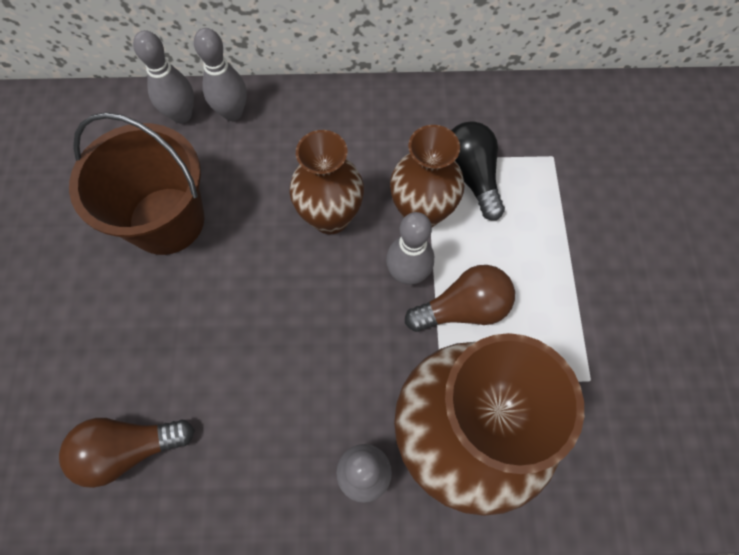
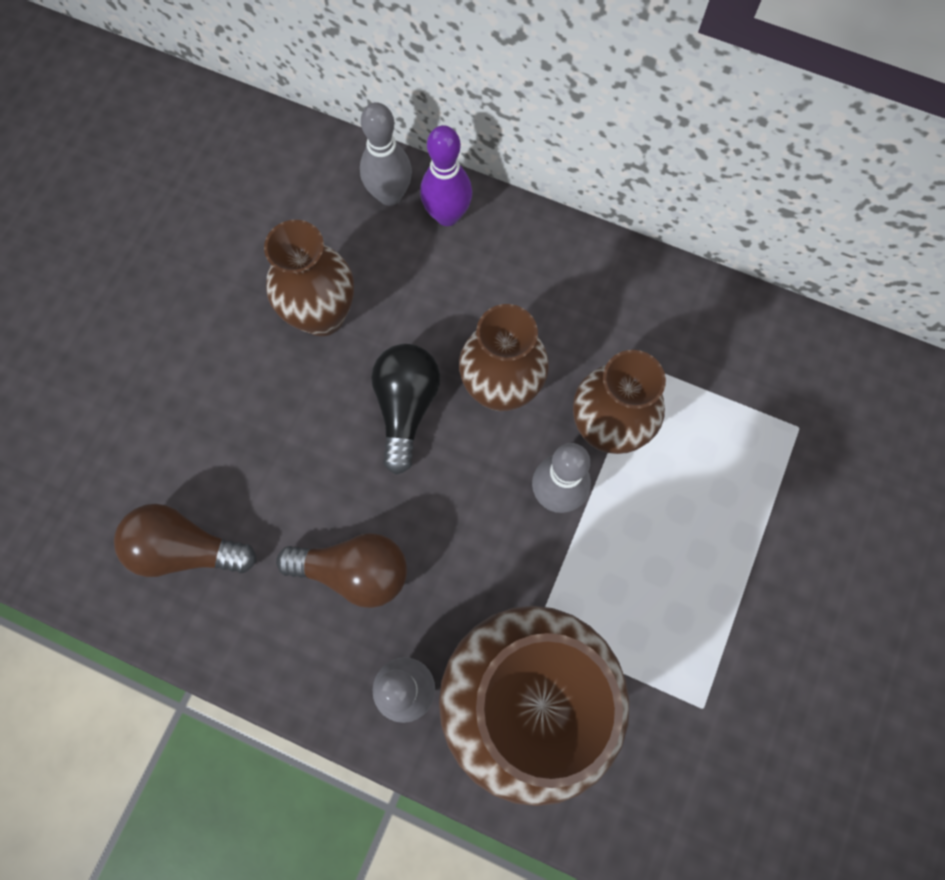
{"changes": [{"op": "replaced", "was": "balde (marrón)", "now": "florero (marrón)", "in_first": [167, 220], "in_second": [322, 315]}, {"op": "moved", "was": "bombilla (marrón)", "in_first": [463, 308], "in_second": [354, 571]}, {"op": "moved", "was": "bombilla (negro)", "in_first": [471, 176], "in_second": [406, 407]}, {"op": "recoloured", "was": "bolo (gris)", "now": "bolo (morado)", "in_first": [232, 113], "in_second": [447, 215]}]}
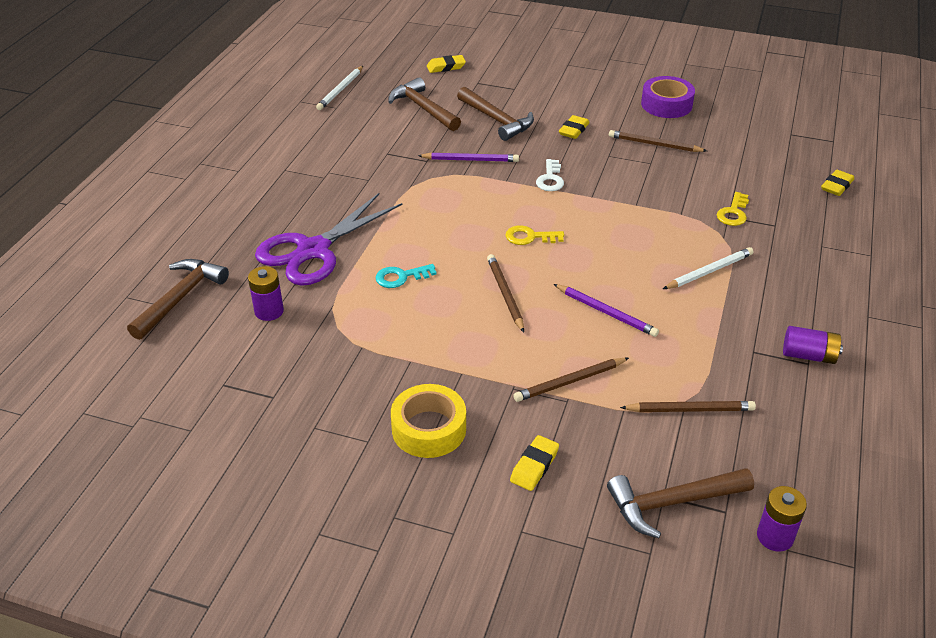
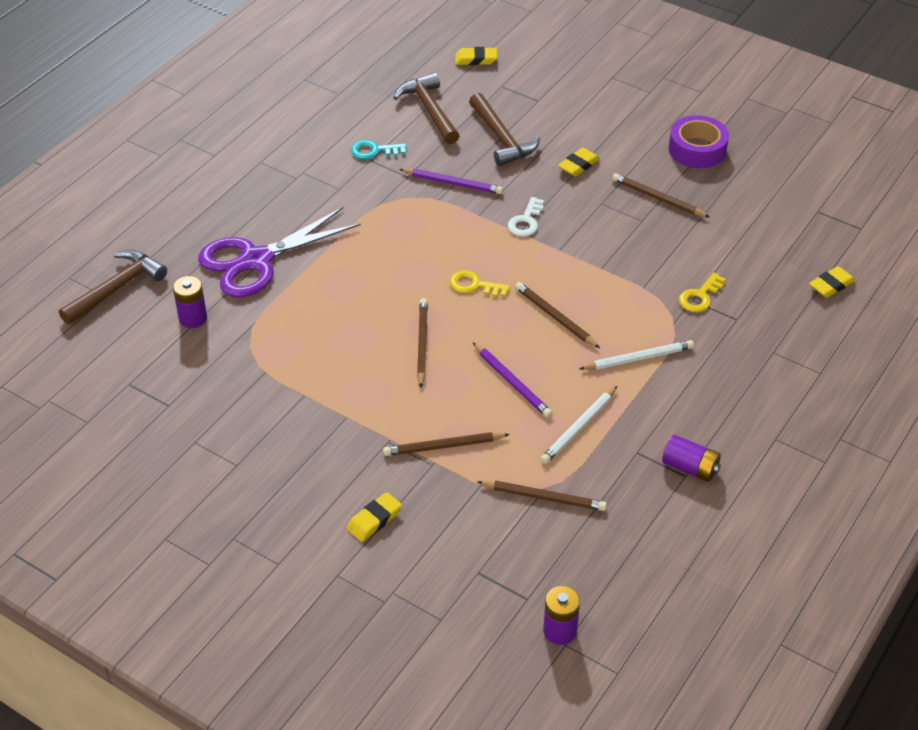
{"changes": [{"op": "moved", "was": "llave (turquesa)", "in_first": [401, 277], "in_second": [374, 151]}, {"op": "added", "now": "lápiz (marrón)", "in_second": [555, 317]}, {"op": "moved", "was": "lápiz (blanco)", "in_first": [340, 90], "in_second": [579, 427]}, {"op": "removed", "was": "cinta adhesiva (amarillo)", "in_first": [429, 429]}, {"op": "removed", "was": "martillo (marrón)", "in_first": [672, 503]}]}
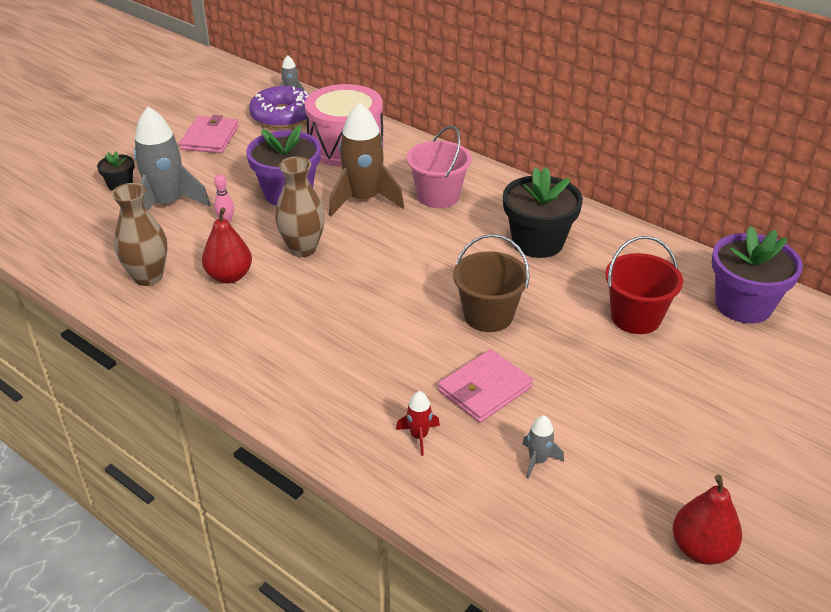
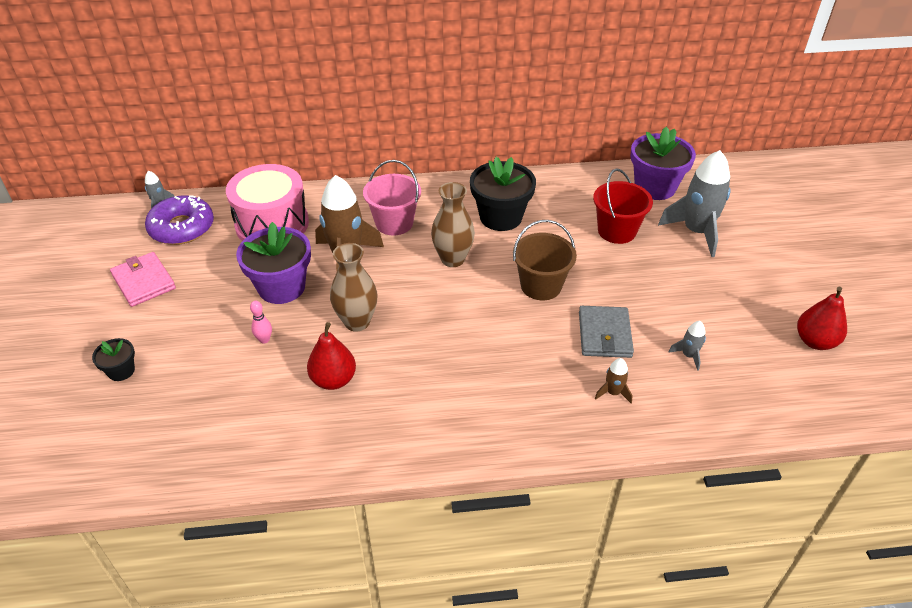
{"changes": [{"op": "moved", "was": "florero (marrón)", "in_first": [148, 277], "in_second": [453, 259]}, {"op": "recoloured", "was": "cartera (rosa)", "now": "cartera (gris)", "in_first": [484, 389], "in_second": [604, 334]}, {"op": "recoloured", "was": "cohete (rojo)", "now": "cohete (marrón)", "in_first": [419, 436], "in_second": [613, 392]}, {"op": "moved", "was": "cohete (gris)", "in_first": [167, 204], "in_second": [696, 232]}]}
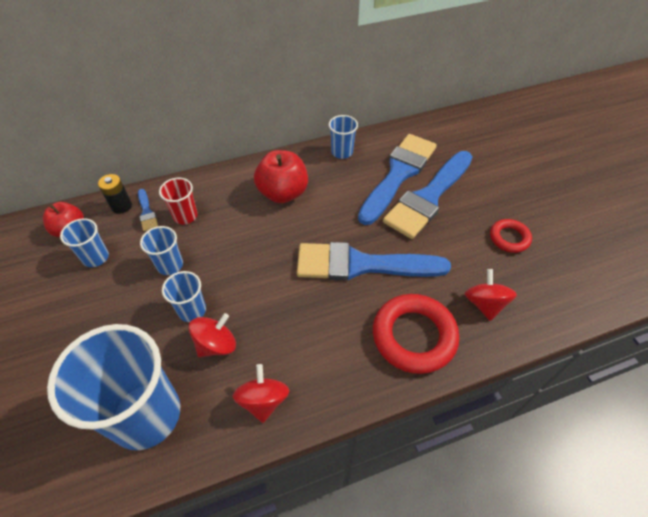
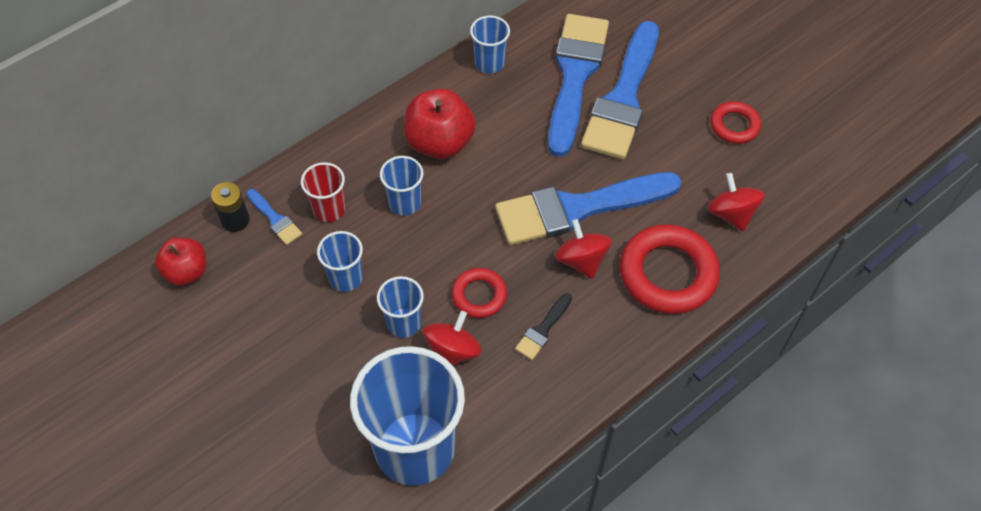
{"changes": [{"op": "moved", "was": "vaso (azul)", "in_first": [96, 257], "in_second": [404, 203]}, {"op": "added", "now": "anillo (rojo)", "in_second": [479, 295]}, {"op": "added", "now": "pincel (negro)", "in_second": [543, 329]}, {"op": "moved", "was": "peonza (rojo)", "in_first": [263, 400], "in_second": [581, 260]}]}
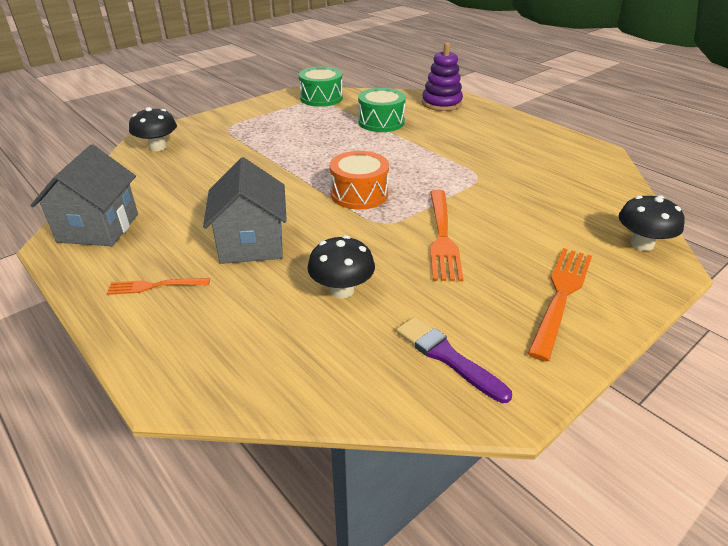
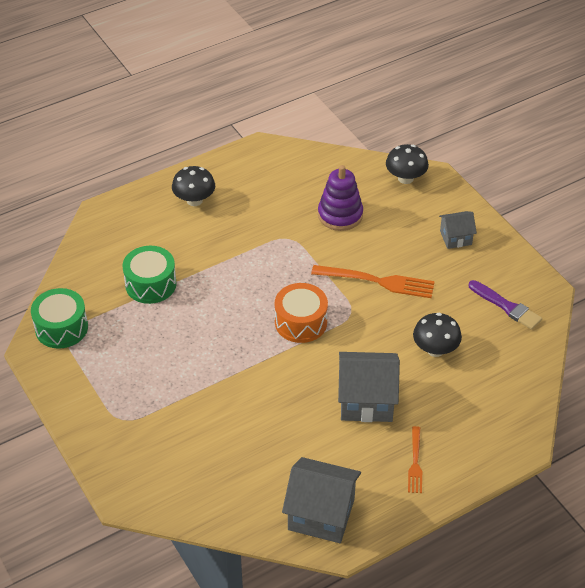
{"changes": [{"op": "moved", "was": "seta (negro)", "in_first": [158, 147], "in_second": [194, 200]}, {"op": "moved", "was": "juguete apilable (morado)", "in_first": [441, 103], "in_second": [340, 215]}, {"op": "replaced", "was": "tenedor (naranja)", "now": "casa (gris)", "in_first": [561, 295], "in_second": [455, 238]}, {"op": "turned", "was": "pincel (morado)", "in_first": [447, 357], "in_second": [506, 306], "clockwise": -105}]}
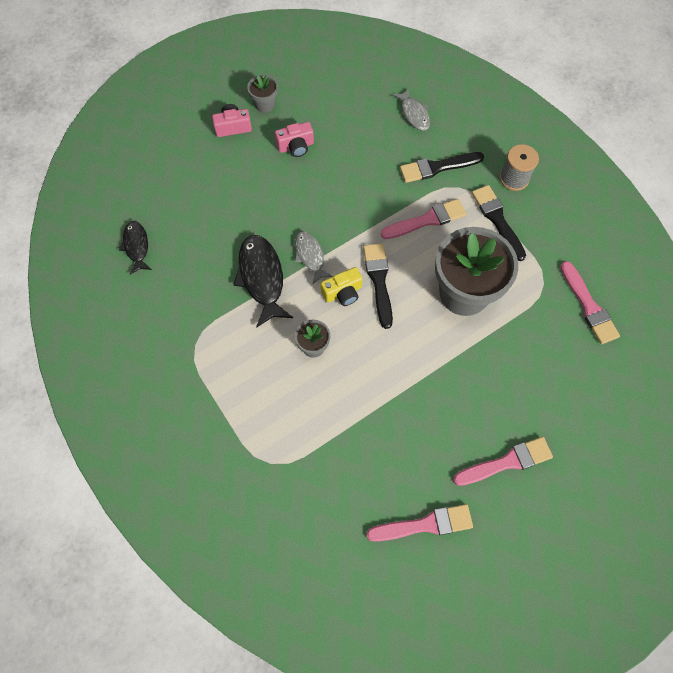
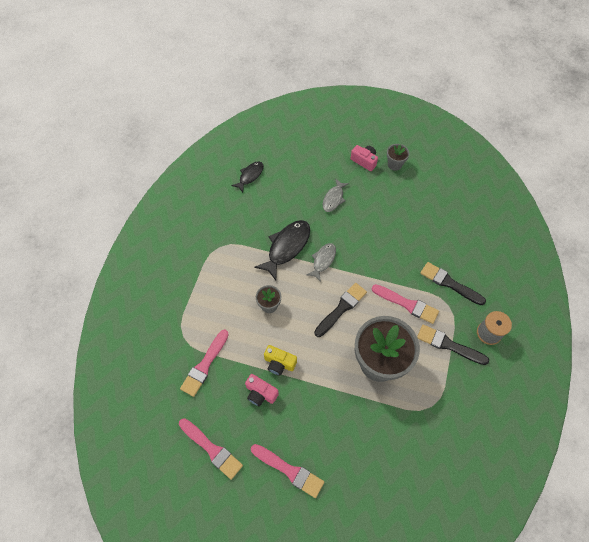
{"changes": [{"op": "moved", "was": "pincel (rosa)", "in_first": [588, 306], "in_second": [204, 365]}, {"op": "moved", "was": "cámara (rosa)", "in_first": [296, 146], "in_second": [260, 393]}, {"op": "moved", "was": "cámara (amarillo)", "in_first": [343, 292], "in_second": [279, 363]}, {"op": "moved", "was": "pez (gris)", "in_first": [414, 114], "in_second": [333, 199]}, {"op": "turned", "was": "pincel (negro)", "in_first": [497, 220], "in_second": [448, 345], "clockwise": -90}]}
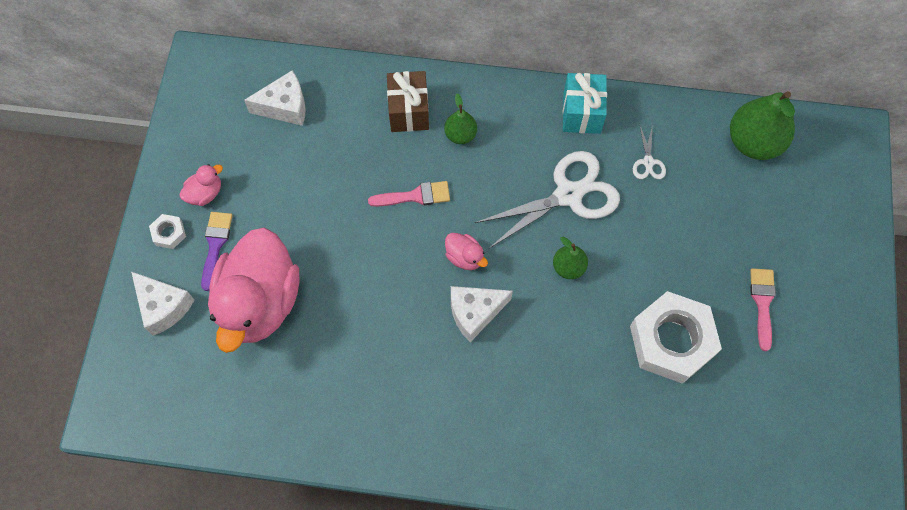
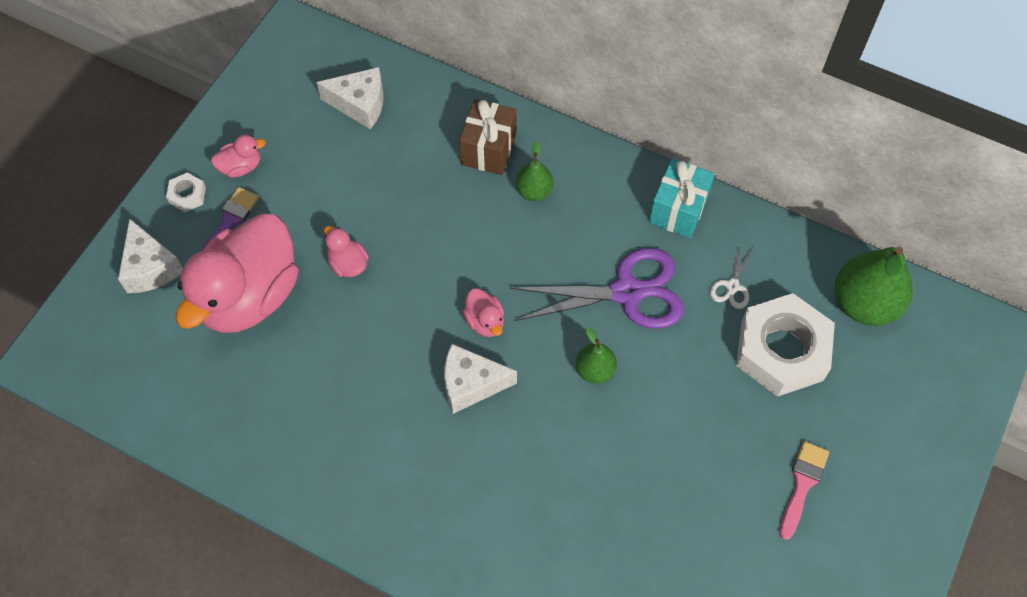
{"changes": [{"op": "added", "now": "pato (rosa)", "in_second": [348, 264]}, {"op": "recoloured", "was": "tijeras (blanco)", "now": "tijeras (morado)", "in_first": [568, 195], "in_second": [627, 292]}, {"op": "moved", "was": "tuerca (blanco)", "in_first": [672, 341], "in_second": [782, 350]}, {"op": "removed", "was": "pincel (rosa)", "in_first": [415, 196]}]}
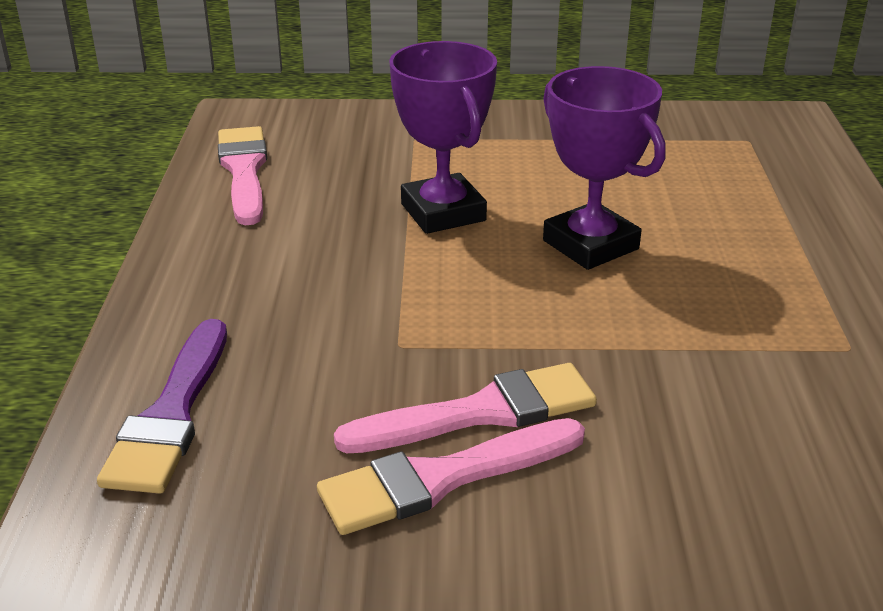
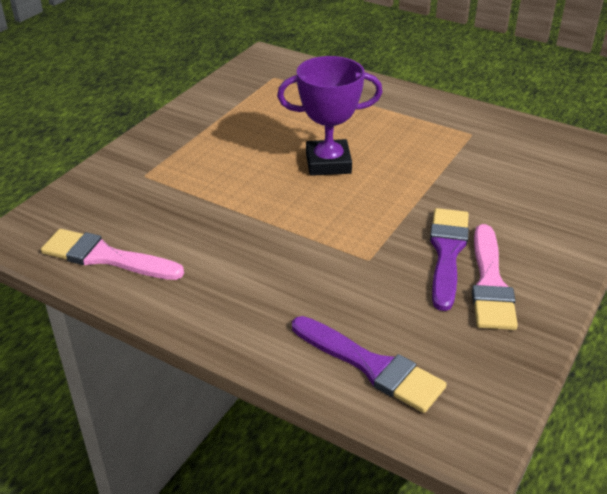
{"changes": [{"op": "recoloured", "was": "pincel (rosa)", "now": "pincel (morado)", "in_first": [481, 412], "in_second": [447, 252]}, {"op": "removed", "was": "trofeo (morado)", "in_first": [443, 212]}]}
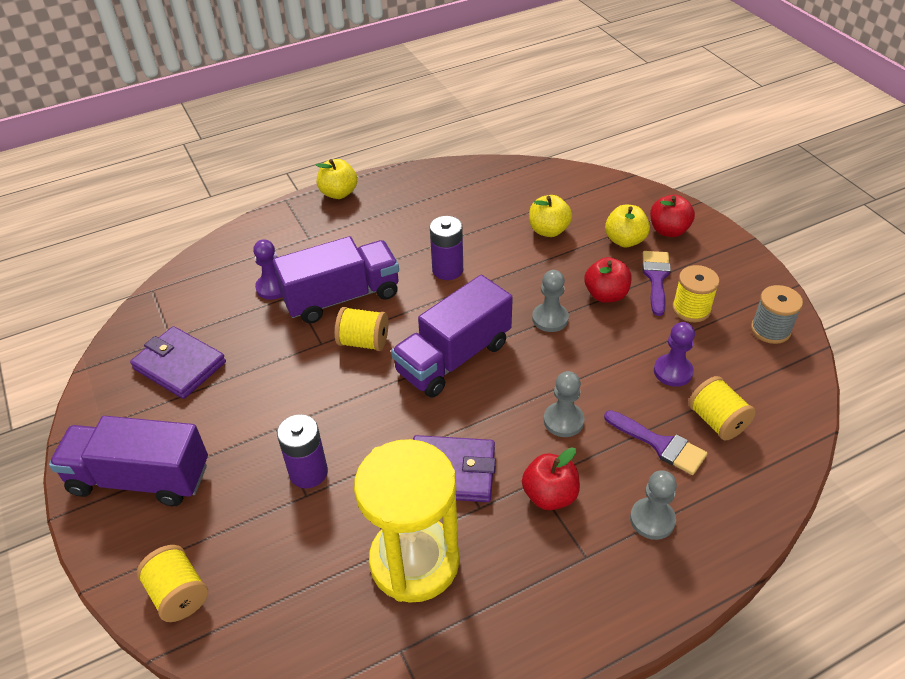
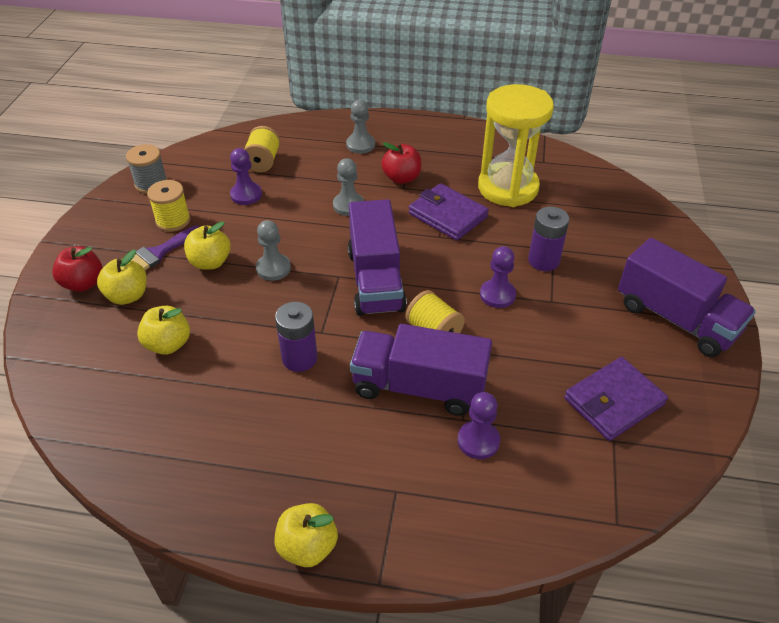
{"changes": [{"op": "recoloured", "was": "manzana (rojo)", "now": "manzana (amarillo)", "in_first": [606, 295], "in_second": [210, 262]}, {"op": "turned", "was": "camión (morado)", "in_first": [453, 358], "in_second": [375, 280], "clockwise": 90}, {"op": "added", "now": "peón (morado)", "in_second": [497, 295]}, {"op": "turned", "was": "cartera (morado)", "in_first": [180, 365], "in_second": [613, 401], "clockwise": 75}, {"op": "removed", "was": "carrete (amarillo)", "in_first": [179, 594]}, {"op": "removed", "was": "pincel (morado)", "in_first": [660, 444]}]}
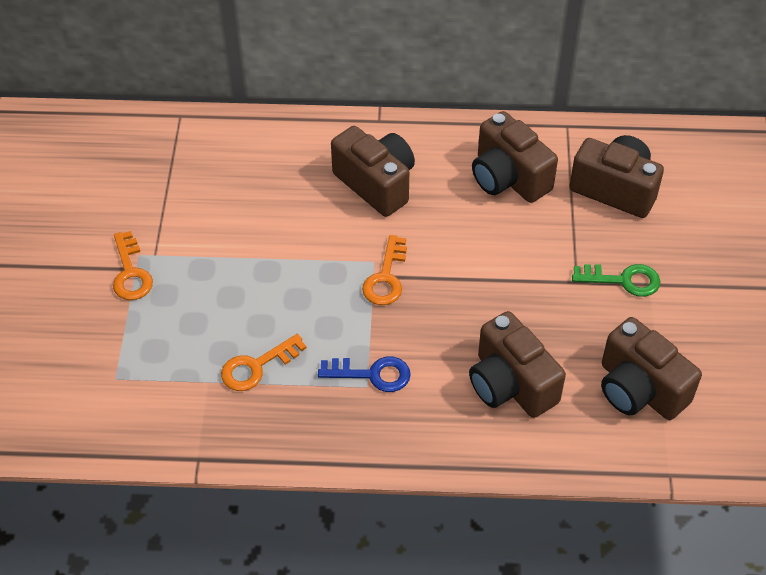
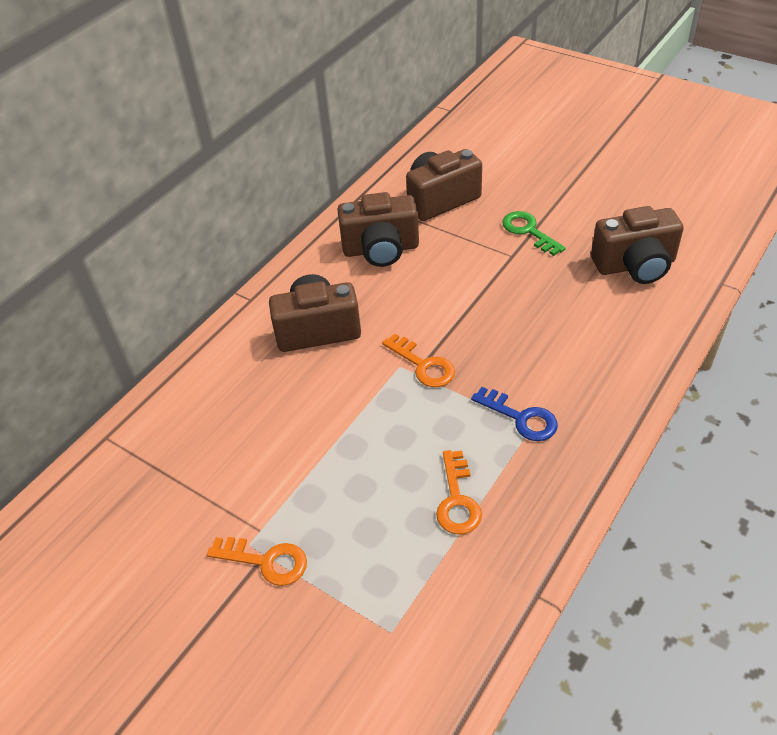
{"changes": [{"op": "turned", "was": "llave (azul)", "in_first": [372, 374], "in_second": [521, 418], "clockwise": 90}, {"op": "turned", "was": "llave (verde)", "in_first": [623, 280], "in_second": [528, 231], "clockwise": -75}, {"op": "removed", "was": "cámara (marrón)", "in_first": [511, 384]}]}
